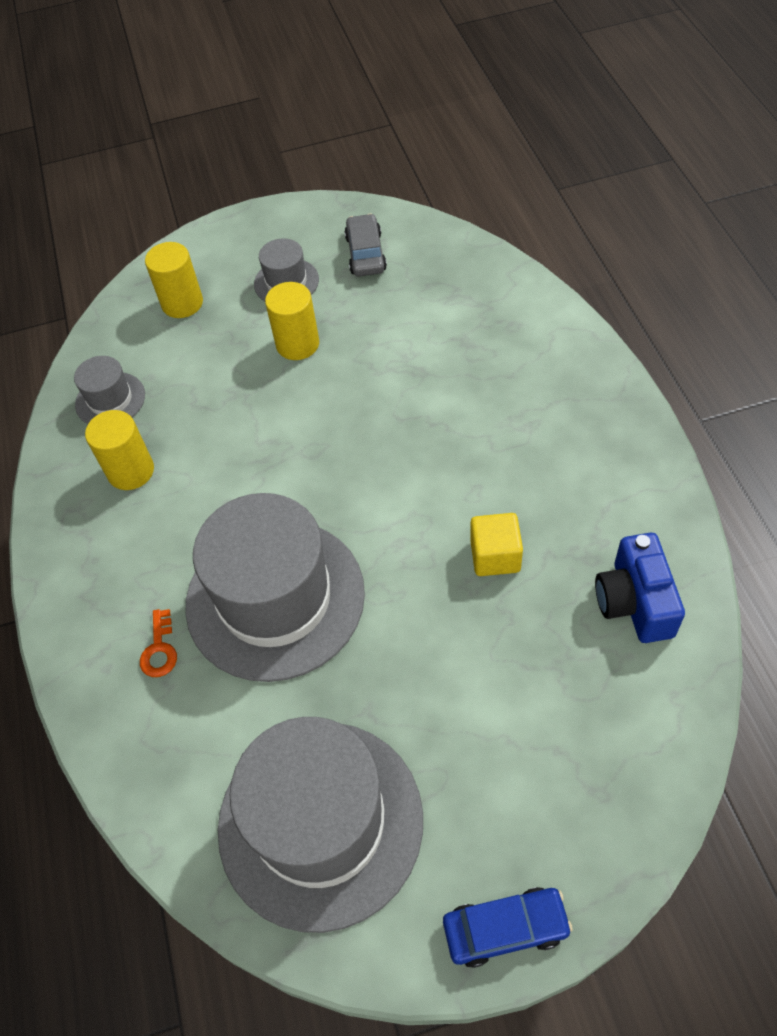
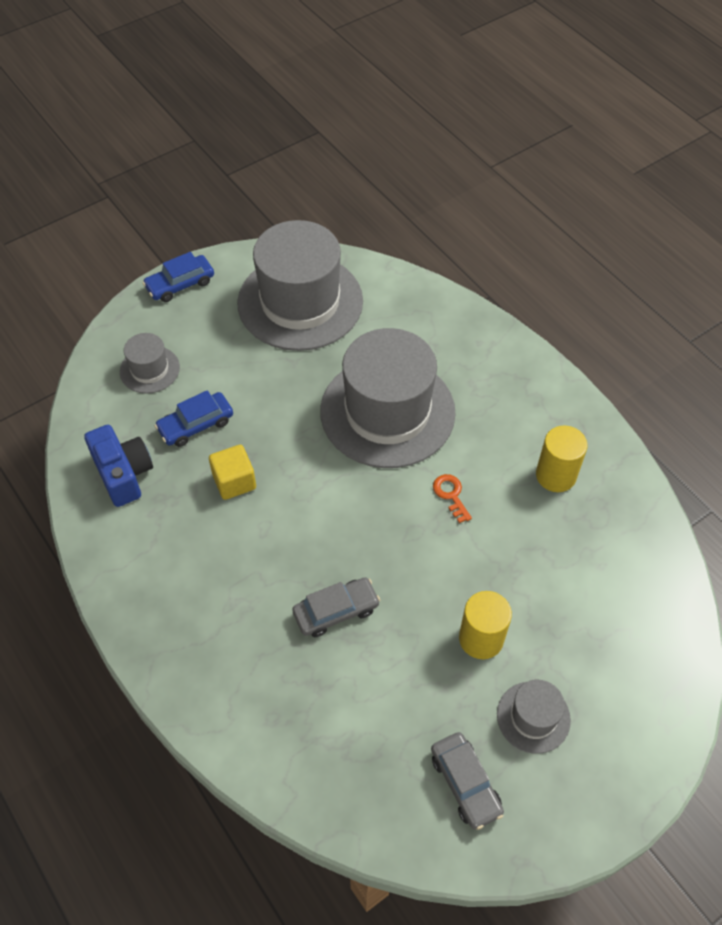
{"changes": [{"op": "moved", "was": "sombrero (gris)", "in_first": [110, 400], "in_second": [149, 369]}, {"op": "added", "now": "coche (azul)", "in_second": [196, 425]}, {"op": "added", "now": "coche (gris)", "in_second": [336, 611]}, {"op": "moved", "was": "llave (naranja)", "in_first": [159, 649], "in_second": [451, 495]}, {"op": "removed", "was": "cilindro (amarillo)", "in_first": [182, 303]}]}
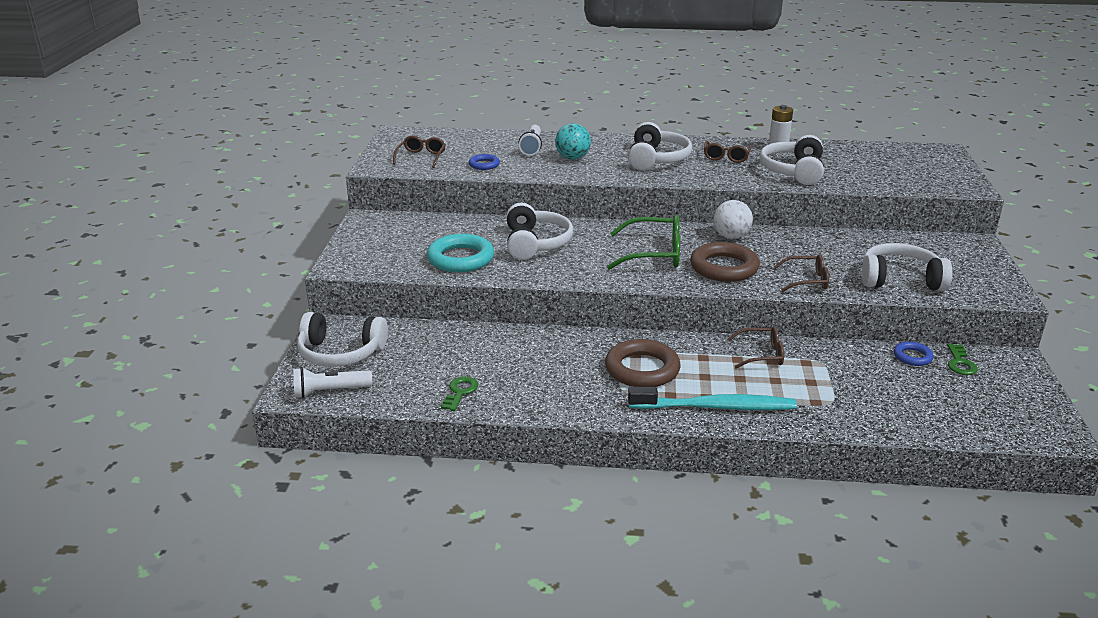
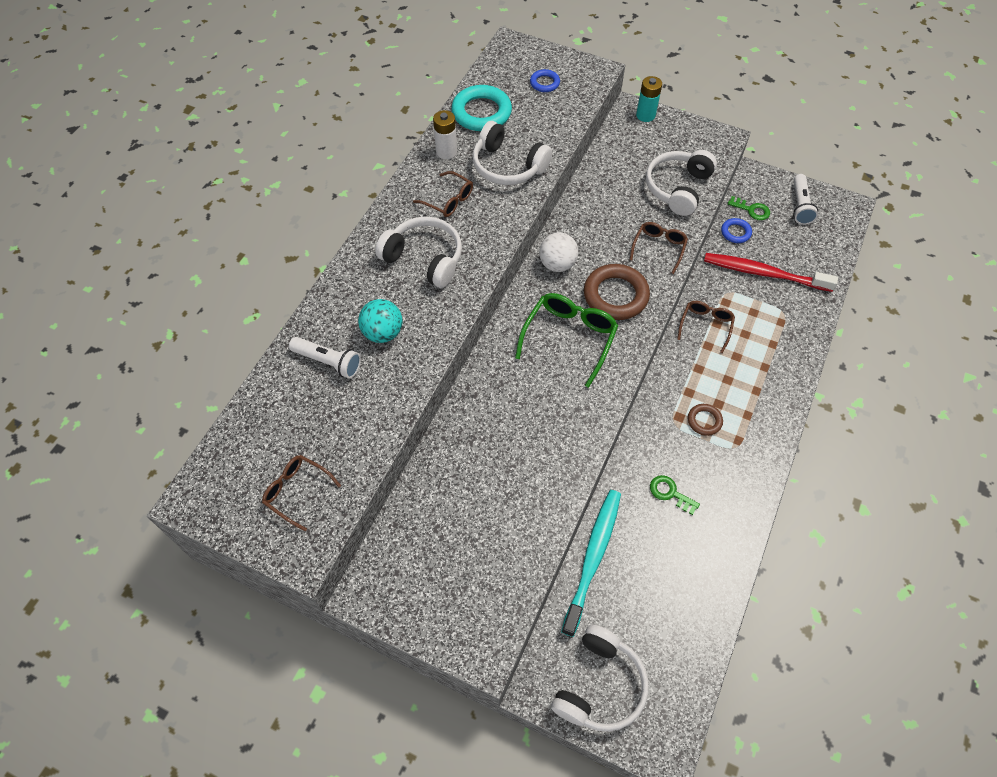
{"changes": [{"op": "moved", "was": "anillo (turquesa)", "in_first": [460, 259], "in_second": [481, 112]}, {"op": "moved", "was": "anillo (azul)", "in_first": [484, 165], "in_second": [544, 83]}, {"op": "moved", "was": "cepillo de dientes (turquesa)", "in_first": [715, 407], "in_second": [592, 558]}, {"op": "added", "now": "pila (turquesa)", "in_second": [645, 115]}, {"op": "moved", "was": "llave (verde)", "in_first": [460, 392], "in_second": [670, 493]}, {"op": "resized", "was": "anillo (marrón)", "in_first": [642, 369], "in_second": [704, 421], "ratio": 0.52}, {"op": "added", "now": "cepillo de dientes (rojo)", "in_second": [764, 273]}, {"op": "moved", "was": "lámpara de mano (blanco)", "in_first": [330, 391], "in_second": [800, 205]}, {"op": "removed", "was": "auriculares (blanco)", "in_first": [535, 243]}]}
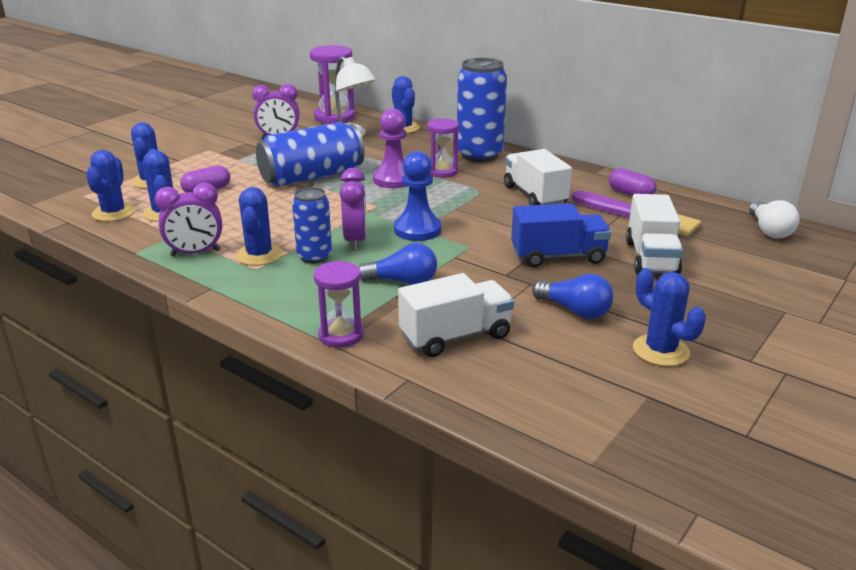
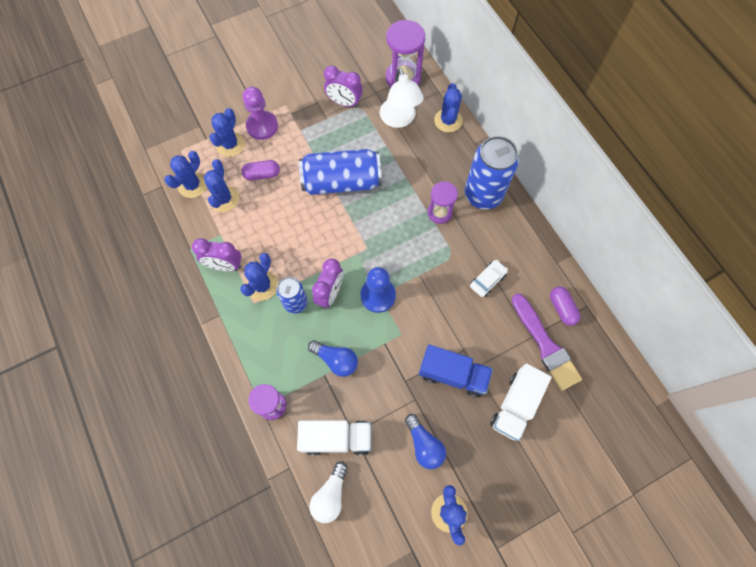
{"changes": [{"op": "moved", "was": "peón (morado)", "in_first": [394, 179], "in_second": [262, 126]}, {"op": "moved", "was": "bombilla (blanco)", "in_first": [769, 230], "in_second": [330, 495]}, {"op": "replaced", "was": "camión (blanco)", "now": "coche (blanco)", "in_first": [535, 195], "in_second": [487, 280]}]}
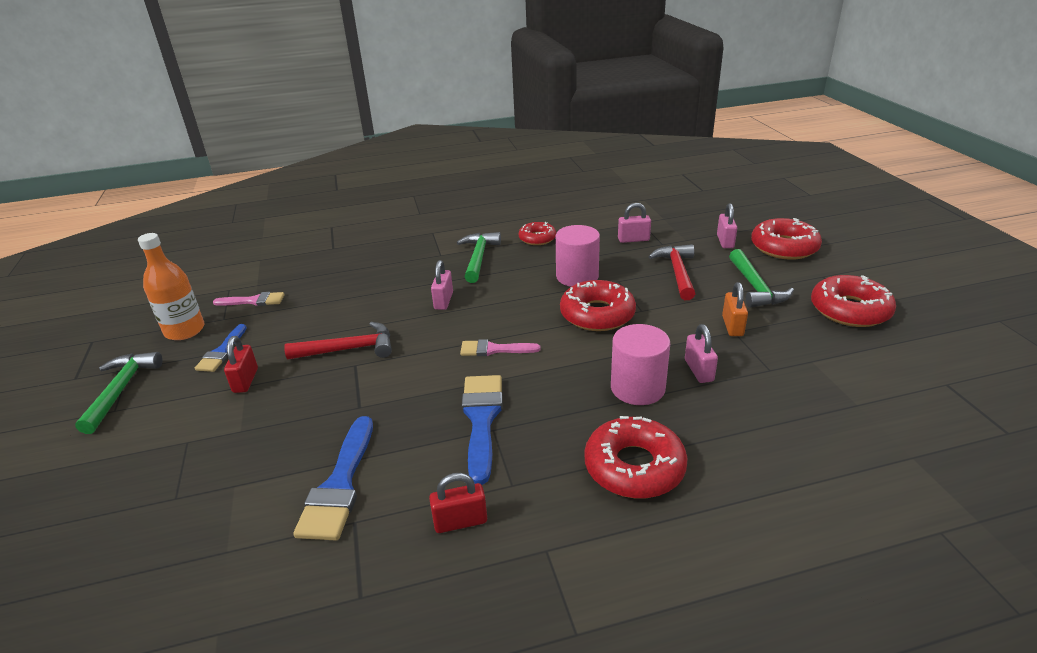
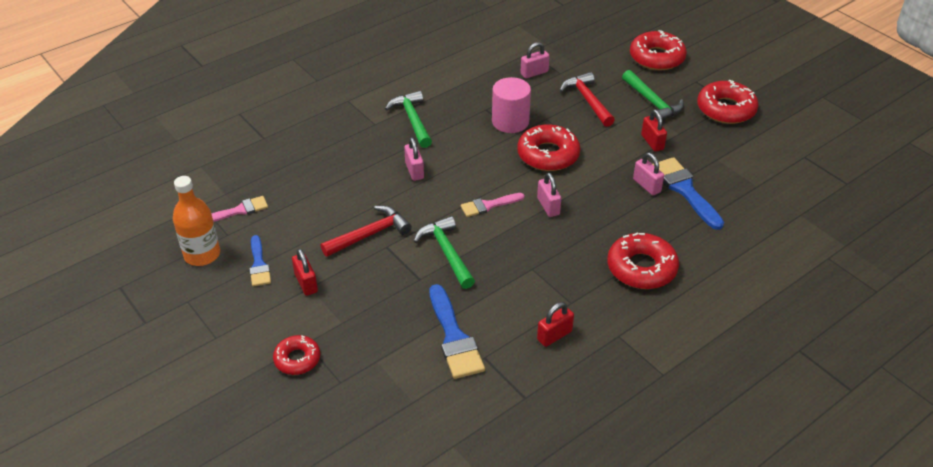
{"changes": [{"op": "moved", "was": "rosquilla (rojo)", "in_first": [537, 238], "in_second": [297, 359]}, {"op": "moved", "was": "martillo (verde)", "in_first": [121, 390], "in_second": [446, 252]}, {"op": "moved", "was": "candado (rosa)", "in_first": [725, 241], "in_second": [548, 206]}, {"op": "recoloured", "was": "candado (naranja)", "now": "candado (rojo)", "in_first": [732, 326], "in_second": [652, 142]}, {"op": "moved", "was": "pincel (azul)", "in_first": [481, 419], "in_second": [684, 190]}, {"op": "removed", "was": "cilindro (rosa)", "in_first": [637, 388]}]}
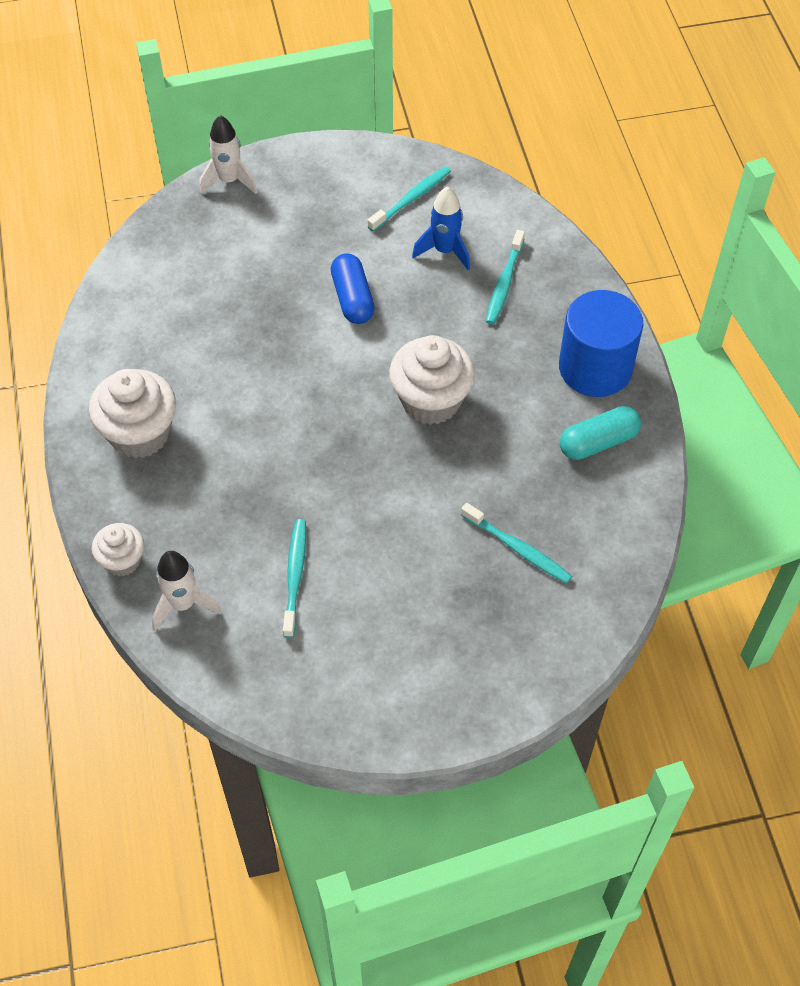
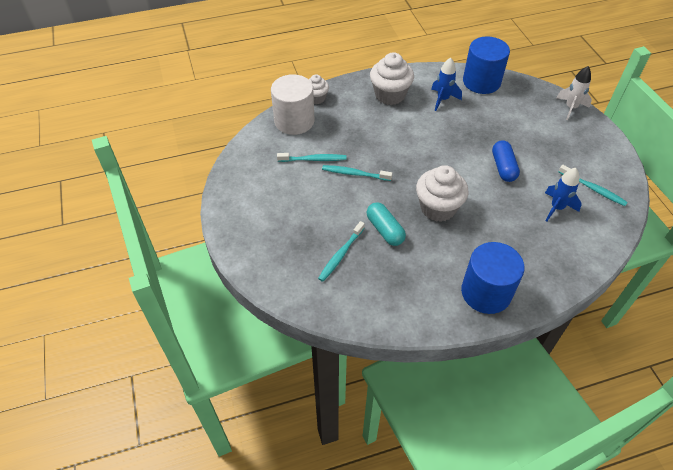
{"changes": [{"op": "replaced", "was": "cohete (blanco)", "now": "cilindro (blanco)", "in_first": [183, 604], "in_second": [294, 121]}, {"op": "moved", "was": "cepillo de dientes (turquesa)", "in_first": [504, 283], "in_second": [354, 174]}, {"op": "moved", "was": "cápsula (turquesa)", "in_first": [598, 442], "in_second": [385, 230]}, {"op": "added", "now": "cohete (azul)", "in_second": [442, 99]}, {"op": "added", "now": "cilindro (azul)", "in_second": [481, 82]}, {"op": "turned", "was": "cápsula (azul)", "in_first": [352, 298], "in_second": [503, 167], "clockwise": -75}]}
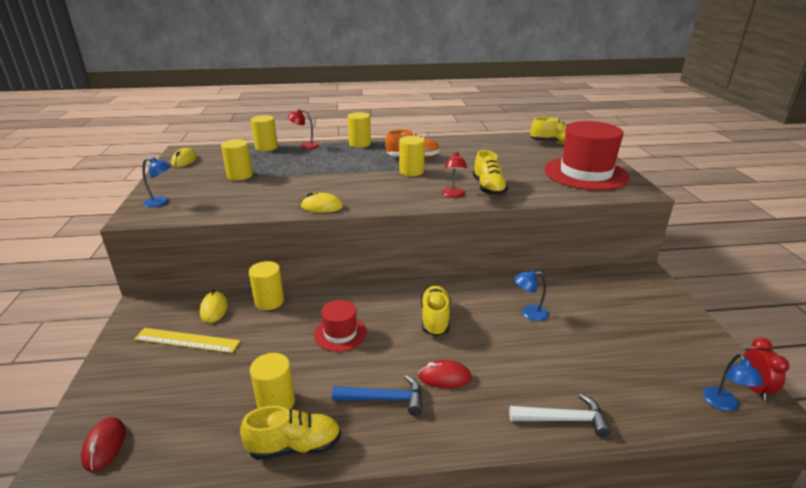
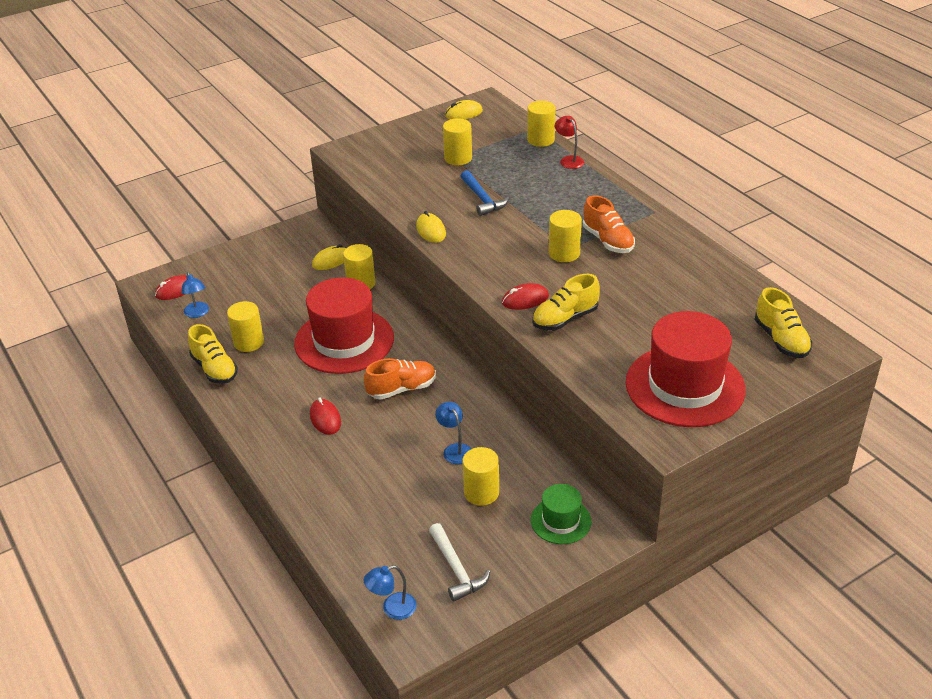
{"changes": [{"op": "moved", "was": "lámpara (azul)", "in_first": [161, 202], "in_second": [197, 313]}, {"op": "resized", "was": "sombrero (rojo)", "in_first": [340, 333], "in_second": [344, 341], "ratio": 1.96}, {"op": "recoloured", "was": "zapato (amarillo)", "now": "zapato (naranja)", "in_first": [435, 319], "in_second": [402, 389]}, {"op": "moved", "was": "martillo (blanco)", "in_first": [563, 419], "in_second": [456, 569]}, {"op": "moved", "was": "martillo (azul)", "in_first": [384, 399], "in_second": [482, 199]}, {"op": "moved", "was": "cilindro (amarillo)", "in_first": [360, 144], "in_second": [481, 492]}, {"op": "replaced", "was": "lámpara (rojo)", "now": "ratón (rojo)", "in_first": [453, 195], "in_second": [525, 300]}, {"op": "added", "now": "sombrero (verde)", "in_second": [560, 521]}, {"op": "removed", "was": "regla (amarillo)", "in_first": [187, 340]}, {"op": "removed", "was": "despertador (rojo)", "in_first": [754, 388]}]}
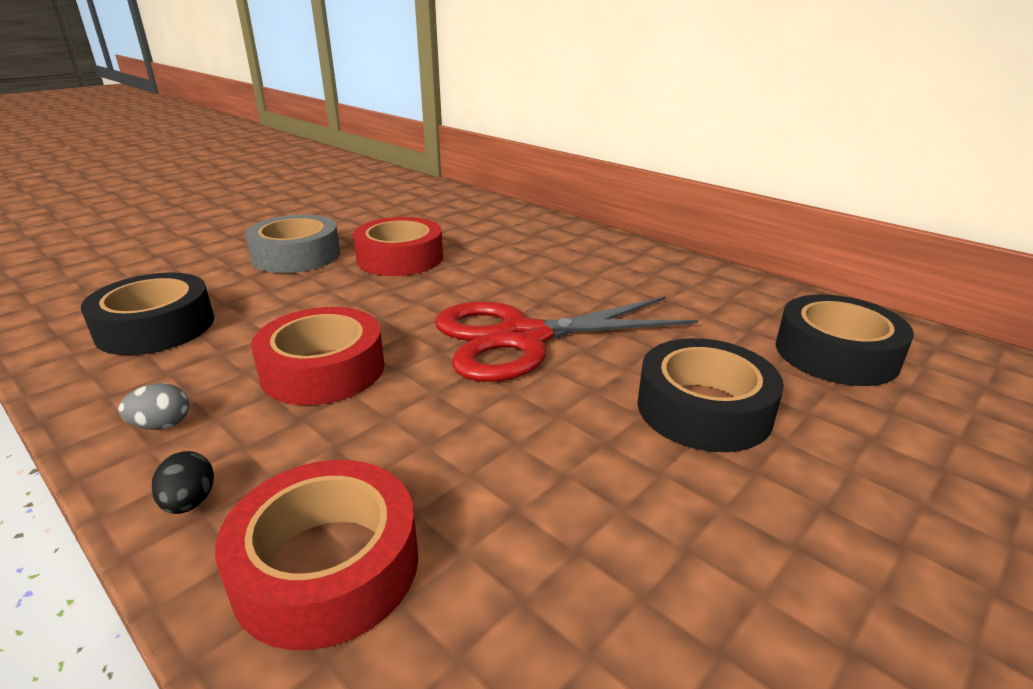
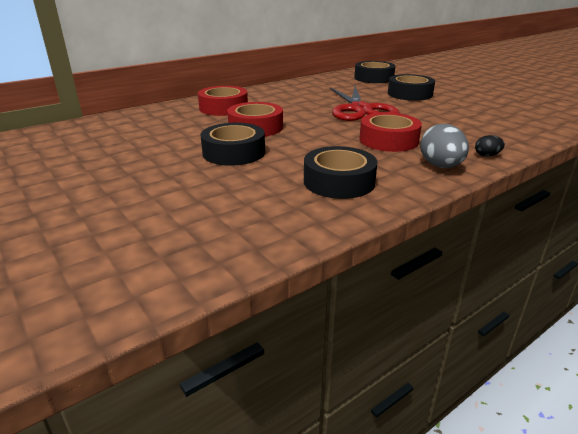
{"changes": [{"op": "moved", "was": "cinta adhesiva (rojo)", "in_first": [327, 566], "in_second": [223, 108]}, {"op": "recoloured", "was": "cinta adhesiva (gris)", "now": "cinta adhesiva (negro)", "in_first": [296, 255], "in_second": [234, 152]}, {"op": "resized", "was": "huevo (gris)", "in_first": [162, 425], "in_second": [440, 166], "ratio": 1.91}]}
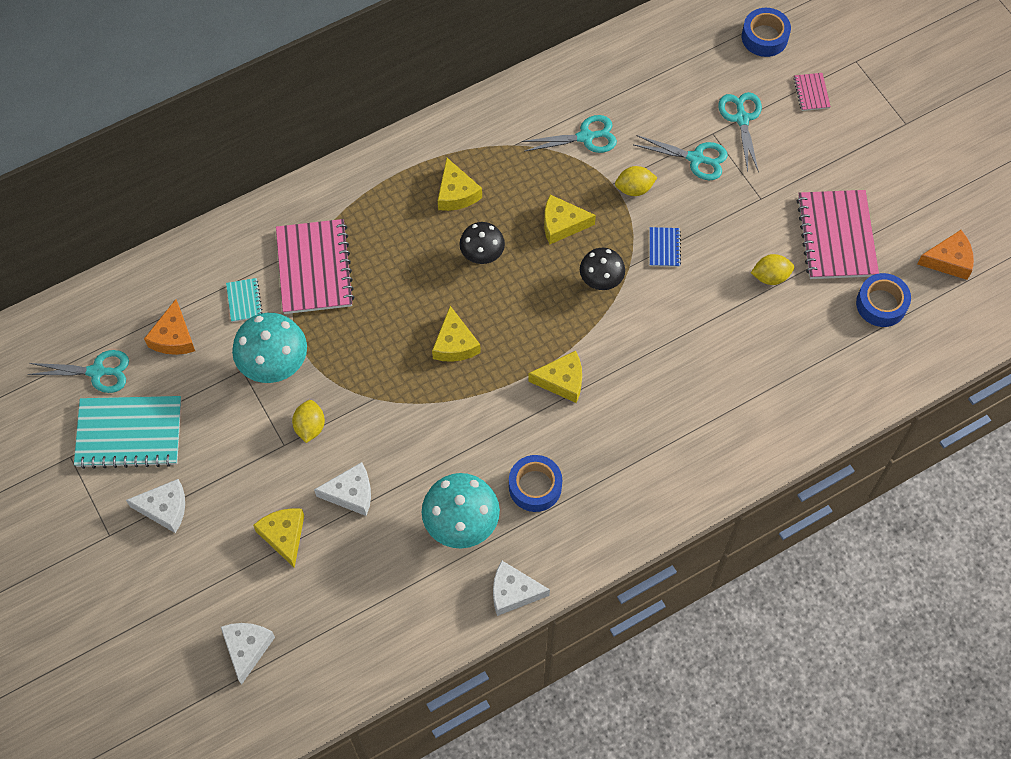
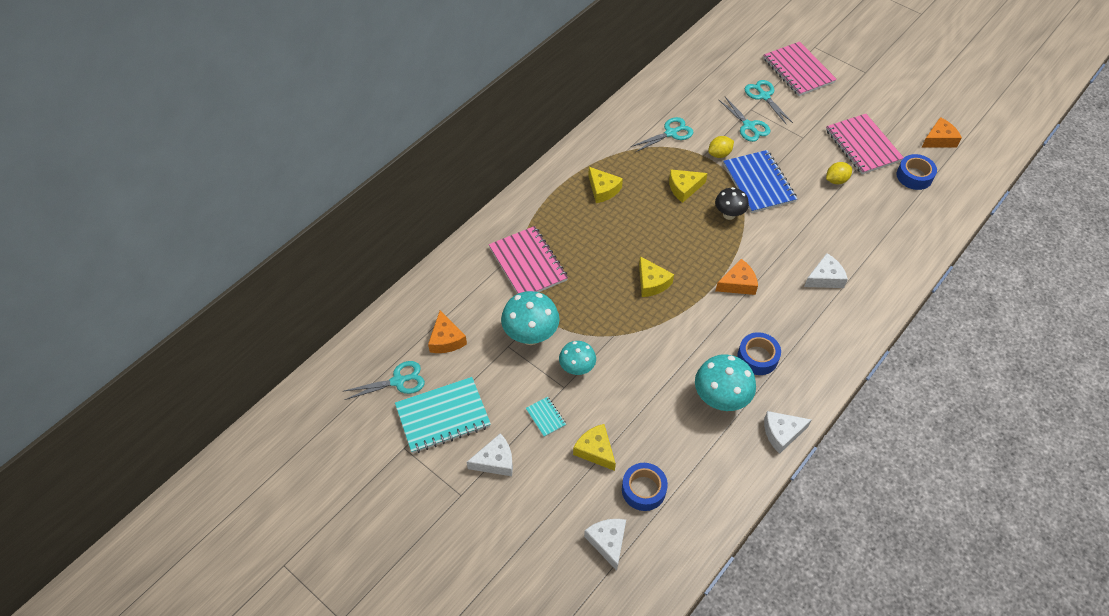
{"changes": [{"op": "moved", "was": "cuaderno (turquesa)", "in_first": [244, 301], "in_second": [545, 417]}, {"op": "replaced", "was": "limón (amarillo)", "now": "seta (turquesa)", "in_first": [310, 427], "in_second": [577, 369]}, {"op": "moved", "was": "cinta adhesiva (azul)", "in_first": [764, 37], "in_second": [643, 490]}, {"op": "recoloured", "was": "queso (amarillo)", "now": "queso (naranja)", "in_first": [562, 381], "in_second": [738, 283]}, {"op": "turned", "was": "tijeras (turquesa)", "in_first": [696, 158], "in_second": [748, 126], "clockwise": 60}, {"op": "resized", "was": "cuaderno (azul)", "in_first": [664, 248], "in_second": [759, 183], "ratio": 2.24}, {"op": "resized", "was": "cuaderno (rosa)", "in_first": [811, 93], "in_second": [798, 71], "ratio": 2.24}, {"op": "moved", "was": "queso (blanco)", "in_first": [351, 493], "in_second": [825, 278]}, {"op": "removed", "was": "seta (negro)", "in_first": [482, 255]}]}
